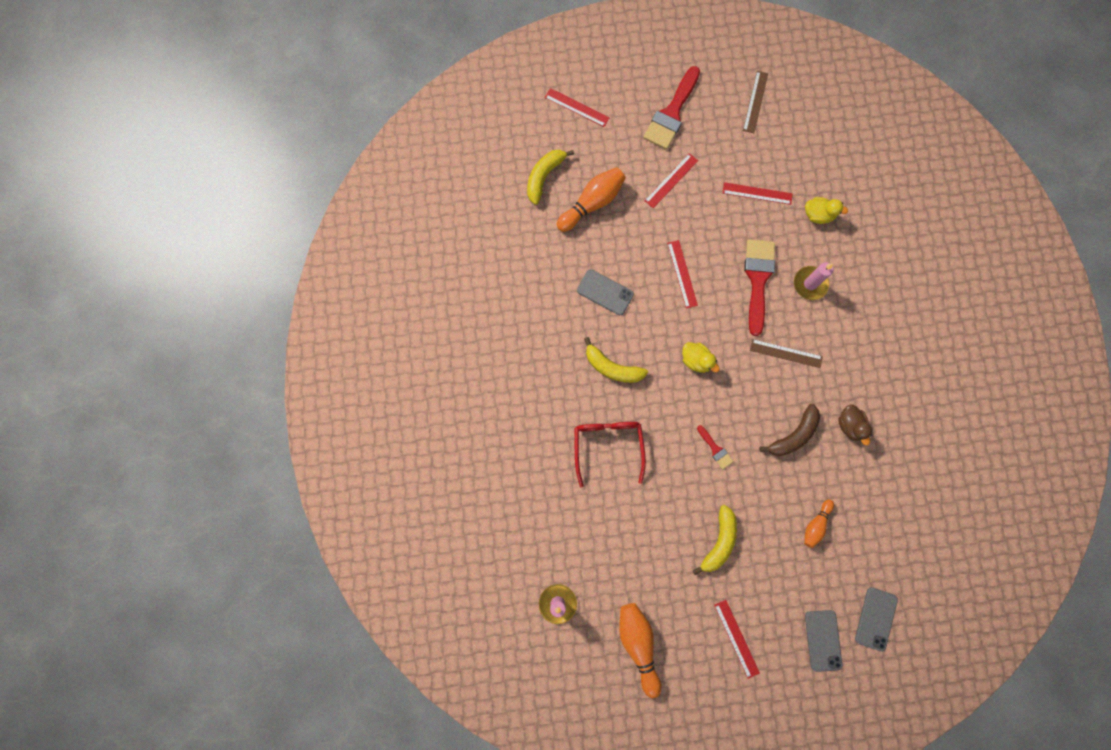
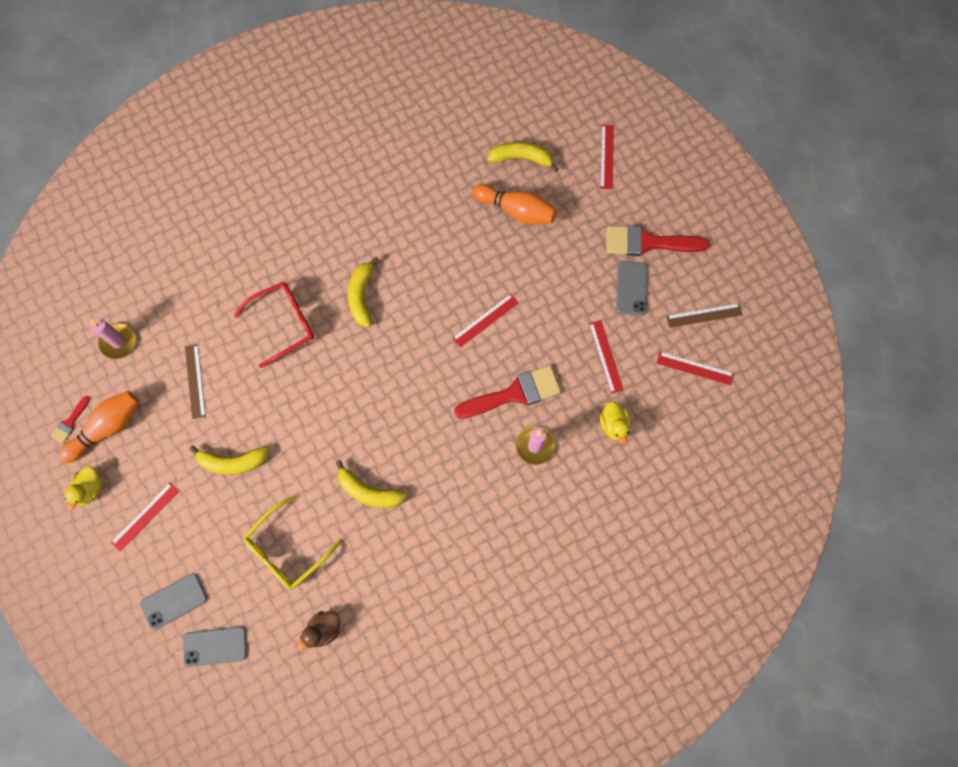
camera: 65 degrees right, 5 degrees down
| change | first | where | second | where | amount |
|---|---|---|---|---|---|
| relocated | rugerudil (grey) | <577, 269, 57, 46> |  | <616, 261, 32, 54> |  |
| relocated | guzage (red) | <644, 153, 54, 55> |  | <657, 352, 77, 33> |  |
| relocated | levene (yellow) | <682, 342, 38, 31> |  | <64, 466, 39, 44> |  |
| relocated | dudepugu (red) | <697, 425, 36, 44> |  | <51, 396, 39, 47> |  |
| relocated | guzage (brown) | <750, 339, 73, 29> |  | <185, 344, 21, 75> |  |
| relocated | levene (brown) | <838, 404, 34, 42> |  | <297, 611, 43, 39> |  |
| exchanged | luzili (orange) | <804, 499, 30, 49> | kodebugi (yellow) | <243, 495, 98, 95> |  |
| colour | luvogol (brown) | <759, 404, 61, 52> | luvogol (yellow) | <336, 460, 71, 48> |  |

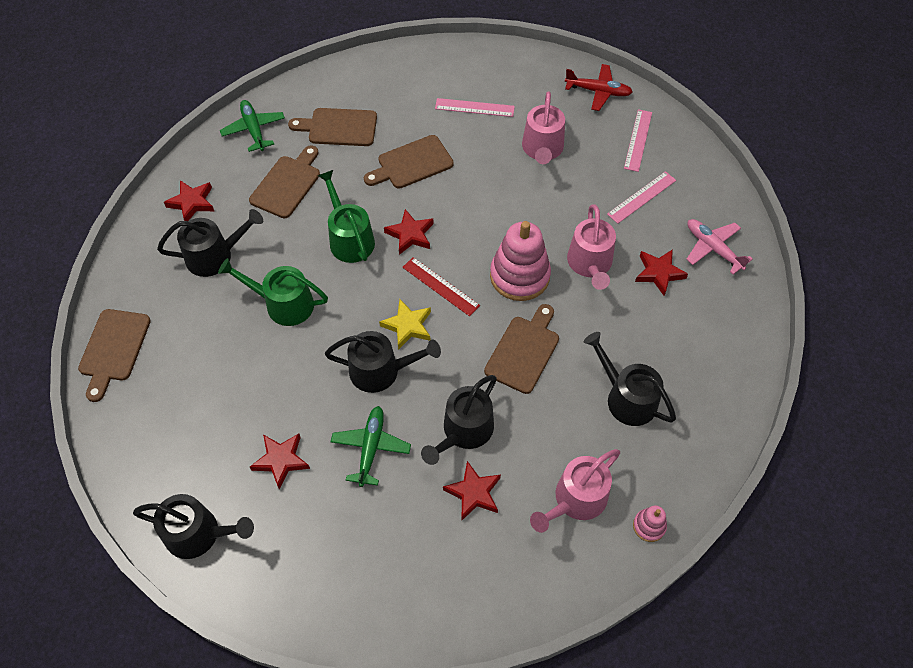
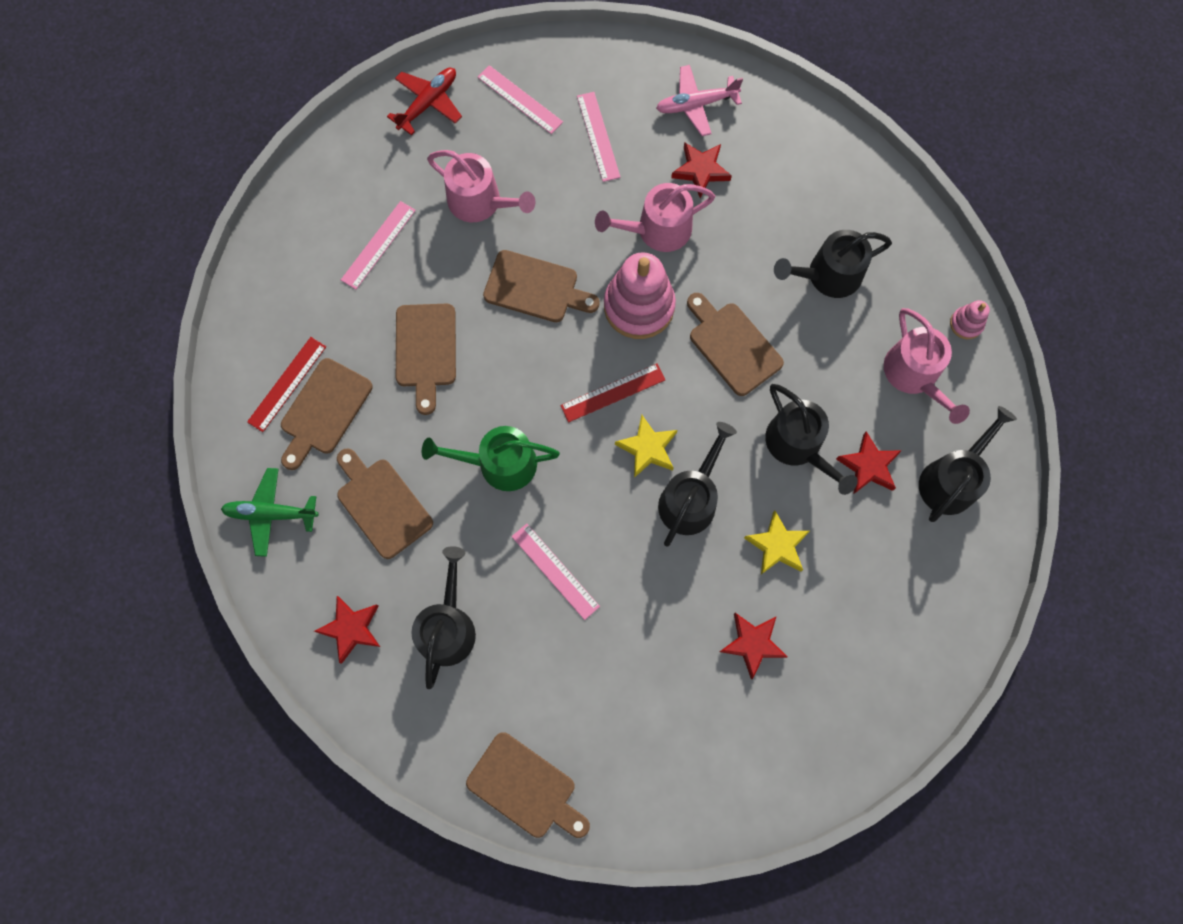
camera: 65 degrees left, 15 degrees up
| change | first | where | second | where | amount |
|---|---|---|---|---|---|
| missing | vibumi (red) | <384, 209, 50, 46> |  |  |  |
| appeared |  |  | guzage (red) | <247, 337, 79, 95> |  |
| appeared |  |  | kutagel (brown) | <483, 250, 117, 72> |  |
| relocated | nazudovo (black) | <133, 494, 121, 65> |  | <919, 406, 98, 116> |  |
| exchanged | nazudovo (green) | <218, 258, 110, 68> | guzage (pink) | <512, 524, 88, 96> |  |
| exchanged | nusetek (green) | <331, 406, 80, 81> | vibumi (yellow) | <744, 511, 66, 63> |  |
| spun | nazudovo (pink) | <567, 205, 49, 85> |  | <595, 183, 120, 69> | 135 degrees clockwise |

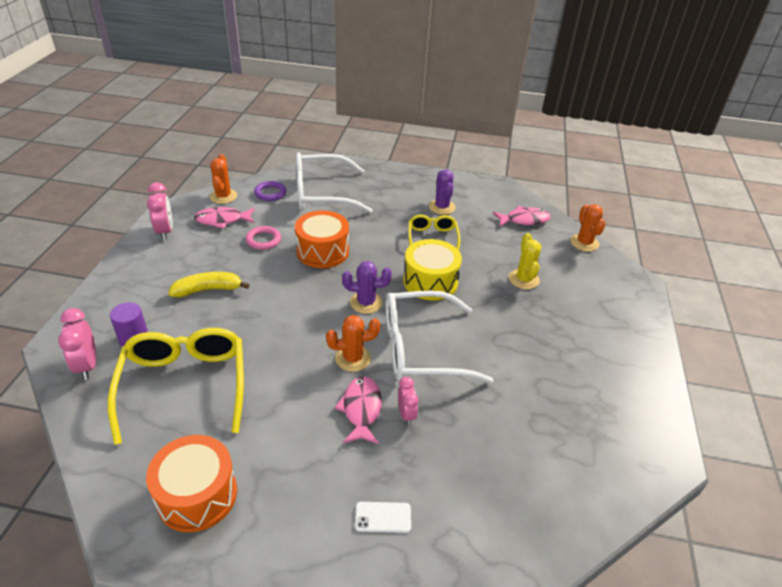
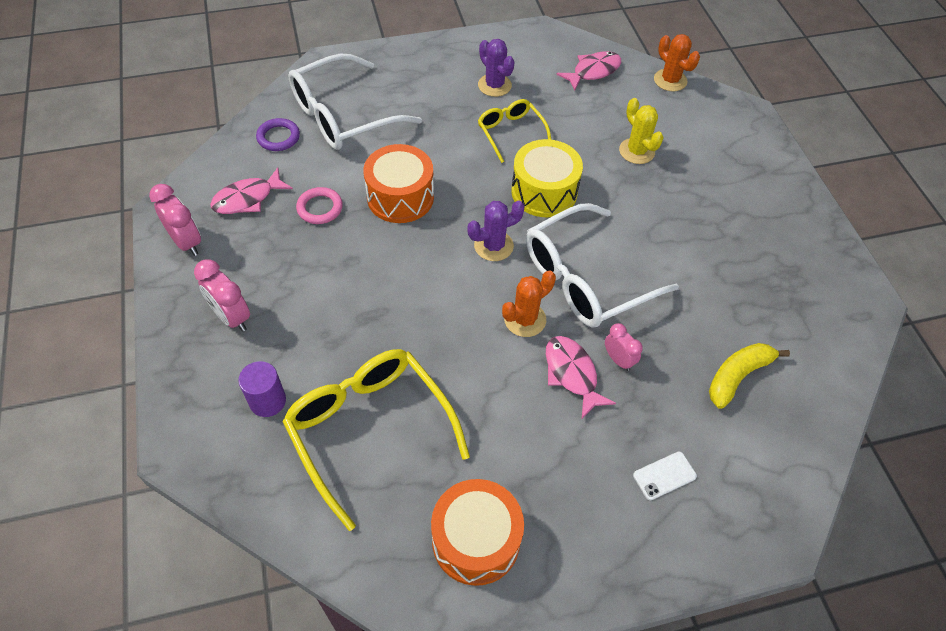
camera: 25 degrees left, 15 degrees up
| change | first | where | second | where | amount |
|---|---|---|---|---|---|
| missing | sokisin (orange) | <210, 154, 27, 50> |  |  |  |
| relocated | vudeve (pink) | <58, 308, 38, 72> |  | <194, 259, 56, 73> |  |
| relocated | luvogol (yellow) | <168, 272, 81, 25> |  | <709, 343, 81, 66> |  |

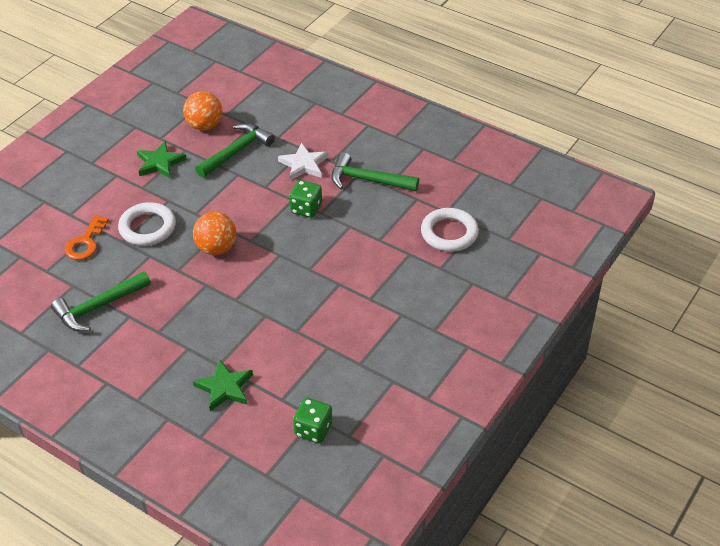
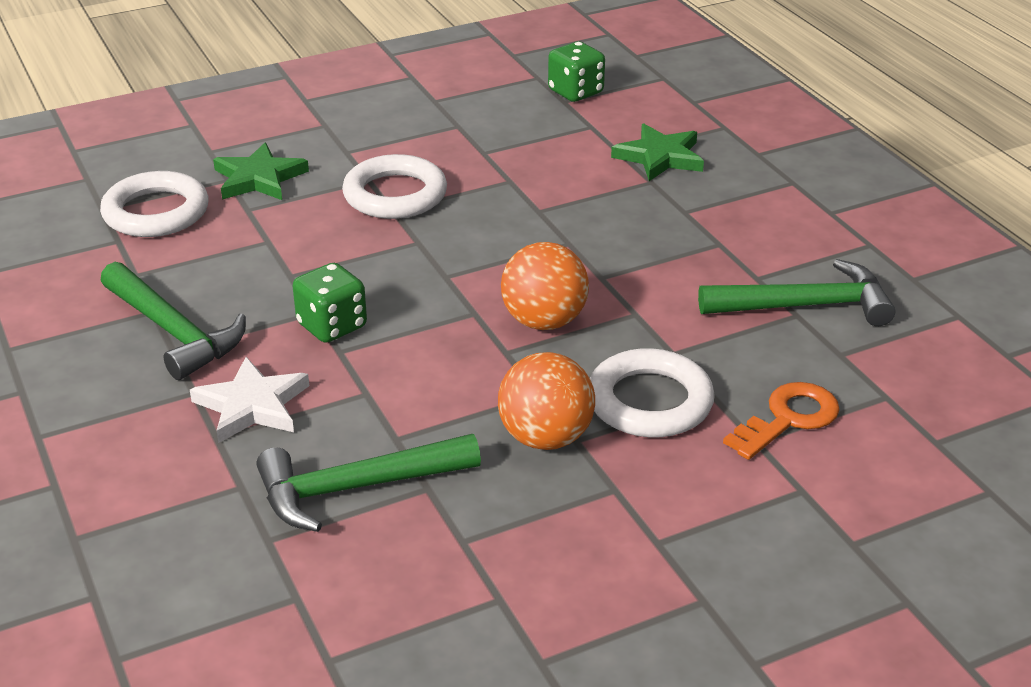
camera: 150 degrees left, 10 degrees down
| change | first | where | second | where | amount |
|---|---|---|---|---|---|
| appeared |  |  | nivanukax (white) | <342, 154, 105, 65> |  |
| relocated | vibumi (green) | <137, 141, 50, 37> |  | <213, 143, 96, 57> |  |
| relocated | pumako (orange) | <183, 91, 39, 39> |  | <498, 352, 97, 98> |  |

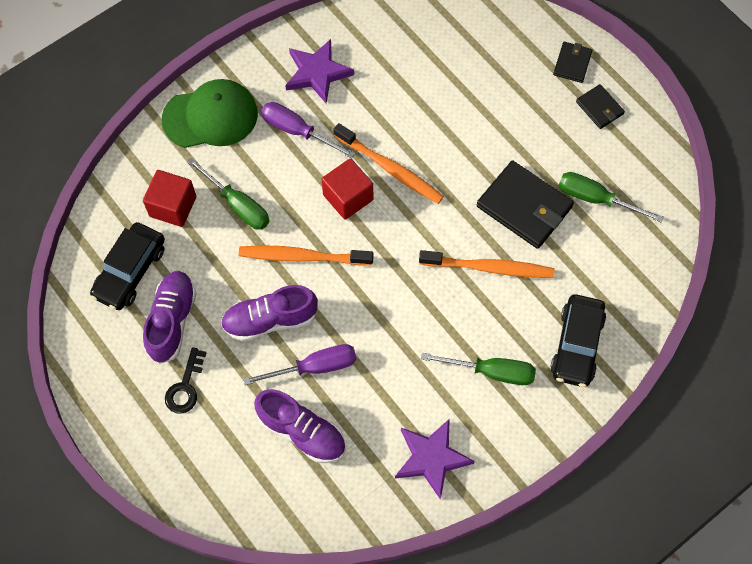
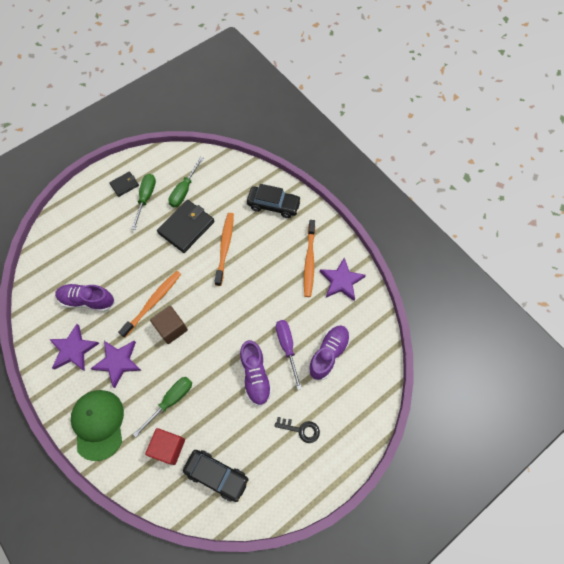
camera: 90 degrees left, 0 degrees up
| change | first | where | second | where | amount |
|---|---|---|---|---|---|
| missing | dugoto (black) | <553, 42, 40, 41> |  |  |  |
| relocated | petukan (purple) | <143, 271, 54, 93> |  | <55, 284, 60, 28> |  |
| relocated | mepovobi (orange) | <239, 245, 135, 21> |  | <304, 220, 11, 77> |  |
| relocated | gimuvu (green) | <421, 353, 115, 32> |  | <131, 174, 25, 56> |  |
| exchanged | gimuvu (purple) | <261, 102, 94, 56> | vibumi (purple) | <90, 341, 52, 47> |  |
| colour | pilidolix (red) | <322, 159, 51, 61> | pilidolix (brown) | <150, 306, 38, 38> |  |

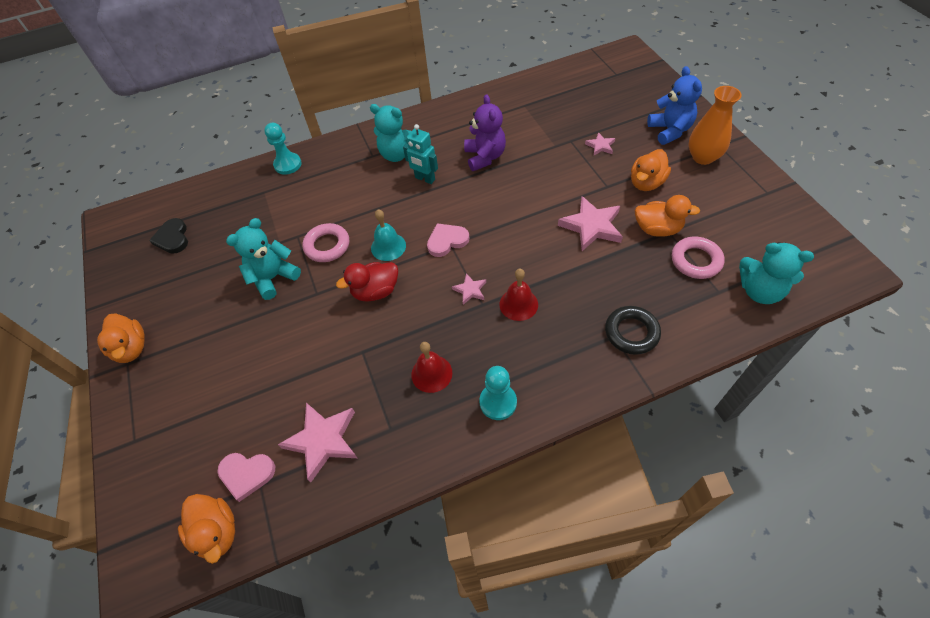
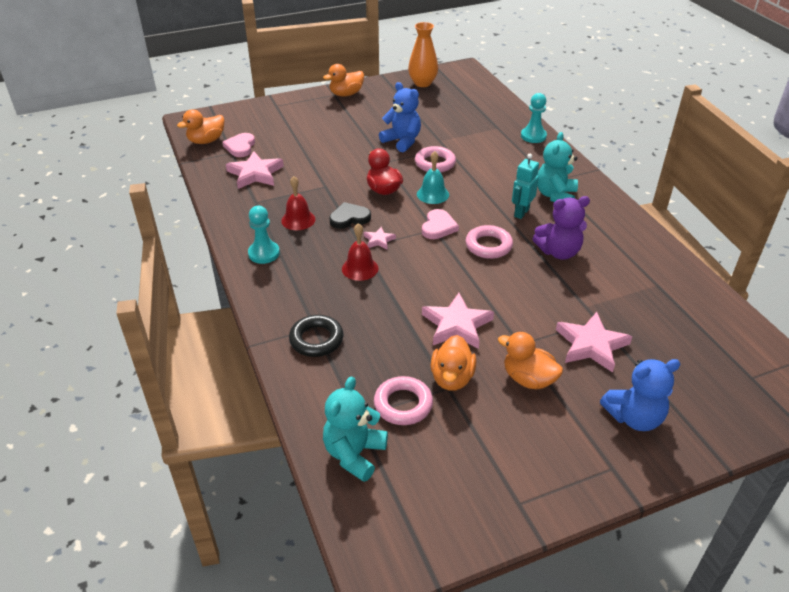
camera: 85 degrees right, 15 degrees down
| change | first | where | second | where | amount |
|---|---|---|---|---|---|
| appeared |  |  | nivanukax (pink) | <466, 225, 47, 34> |  |
| relocated | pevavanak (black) | <149, 218, 39, 36> |  | <329, 202, 42, 27> |  |
| relocated | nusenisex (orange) | <689, 86, 53, 79> |  | <408, 22, 30, 65> |  |
| colour | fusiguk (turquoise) | <226, 218, 75, 82> | fusiguk (blue) | <379, 82, 42, 70> |  |
| spun | pevavanak (pink) | <427, 223, 42, 34> |  | <422, 209, 37, 30> | 45 degrees clockwise |
| size | vibumi (pink) | <585, 132, 30, 23> |  | <556, 312, 76, 60> | x1.94 |

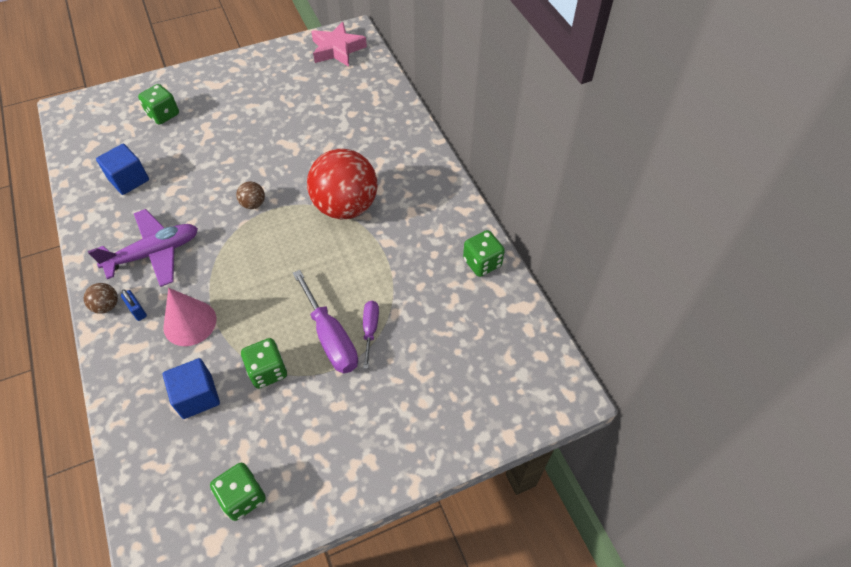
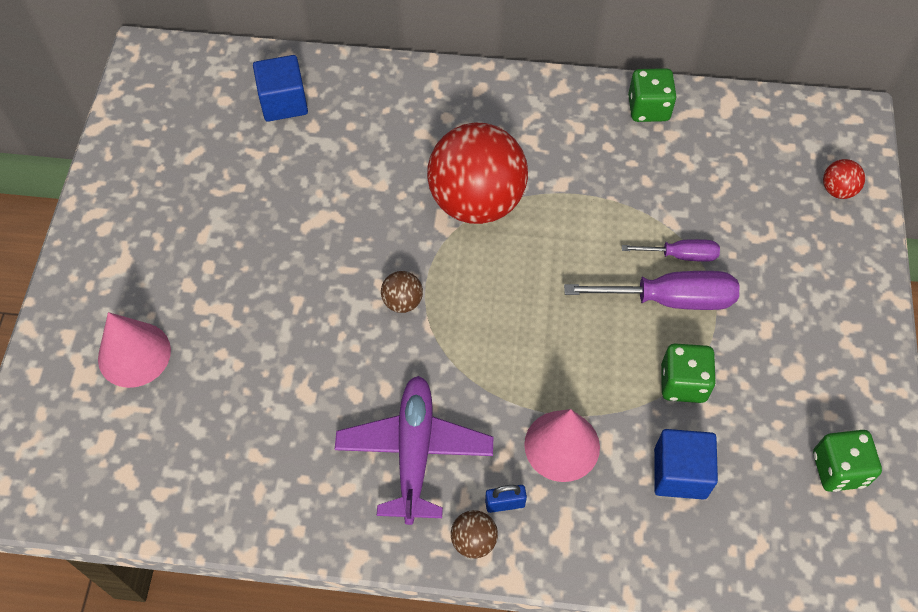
camera: 60 degrees left, 5 degrees up
| change | first | where | second | where | amount |
|---|---|---|---|---|---|
| missing | vibumi (pink) | <311, 22, 56, 45> |  |  |  |
| appeared |  |  | pumako (red) | <823, 159, 42, 40> |  |
| relocated | pilidolix (blue) | <96, 144, 53, 51> |  | <253, 55, 55, 67> |  |
| exchanged | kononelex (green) | <138, 84, 41, 41> | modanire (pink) | <98, 312, 73, 76> |  |
| spun | gimuvu (purple) | <363, 301, 16, 68> |  | <622, 239, 98, 23> | 150 degrees clockwise |

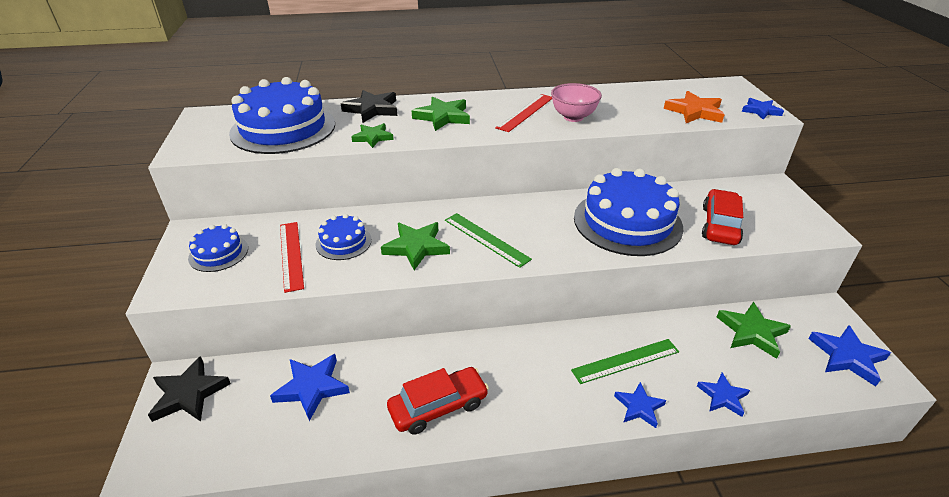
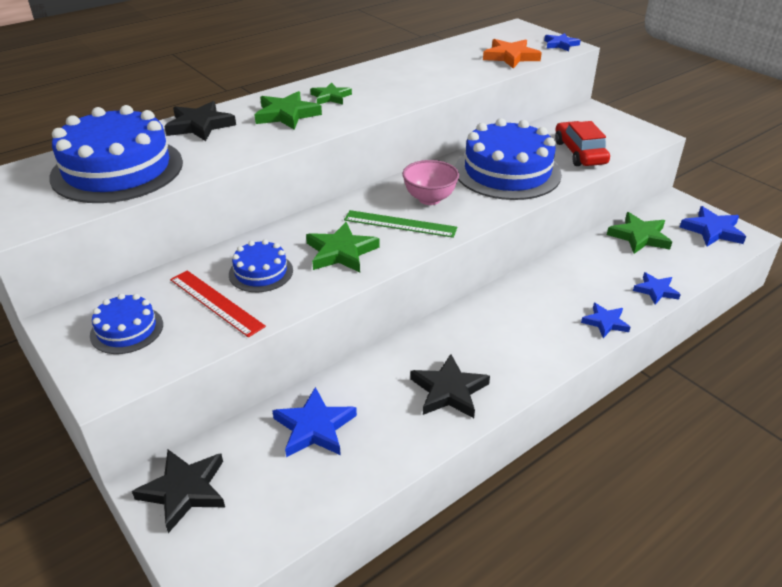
camera: 30 degrees left, 0 degrees up
| change | first | where | second | where | amount |
|---|---|---|---|---|---|
| missing | guzage (red) | <495, 94, 57, 38> |  |  |  |
| missing | guzage (green) | <571, 339, 108, 45> |  |  |  |
| relocated | vibumi (green) | <351, 123, 43, 25> |  | <310, 82, 42, 23> |  |
| relocated | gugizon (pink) | <551, 83, 51, 39> |  | <402, 160, 57, 45> |  |
| exchanged | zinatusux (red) | <387, 367, 102, 67> | vibumi (black) | <410, 354, 80, 64> |  |

